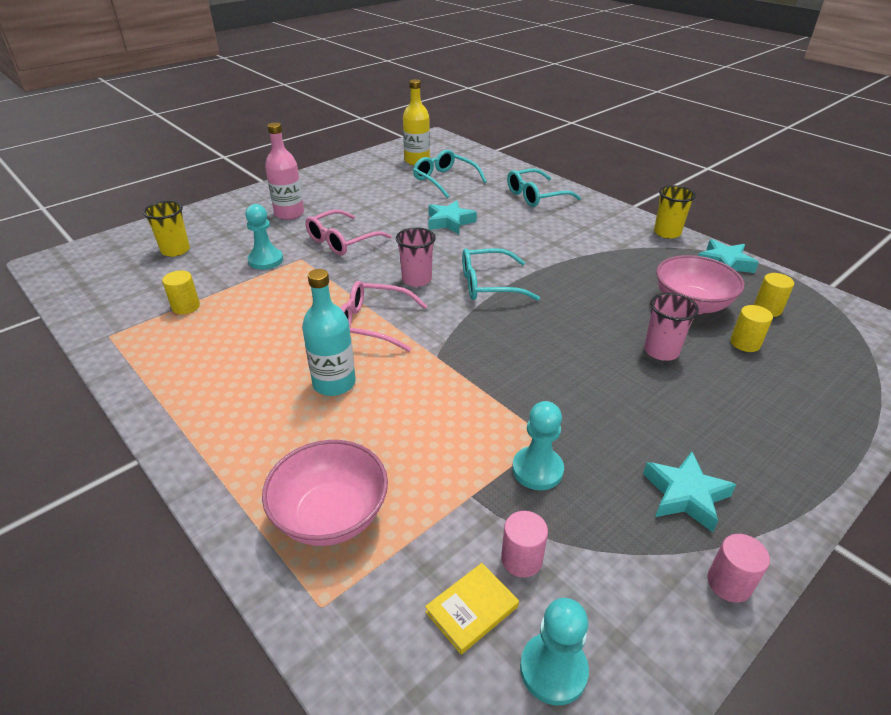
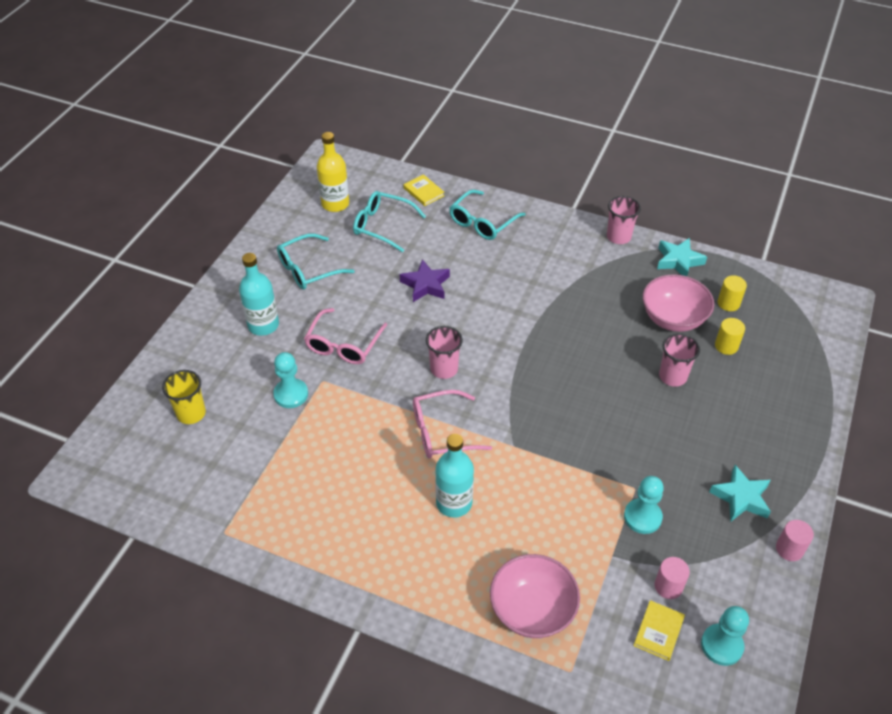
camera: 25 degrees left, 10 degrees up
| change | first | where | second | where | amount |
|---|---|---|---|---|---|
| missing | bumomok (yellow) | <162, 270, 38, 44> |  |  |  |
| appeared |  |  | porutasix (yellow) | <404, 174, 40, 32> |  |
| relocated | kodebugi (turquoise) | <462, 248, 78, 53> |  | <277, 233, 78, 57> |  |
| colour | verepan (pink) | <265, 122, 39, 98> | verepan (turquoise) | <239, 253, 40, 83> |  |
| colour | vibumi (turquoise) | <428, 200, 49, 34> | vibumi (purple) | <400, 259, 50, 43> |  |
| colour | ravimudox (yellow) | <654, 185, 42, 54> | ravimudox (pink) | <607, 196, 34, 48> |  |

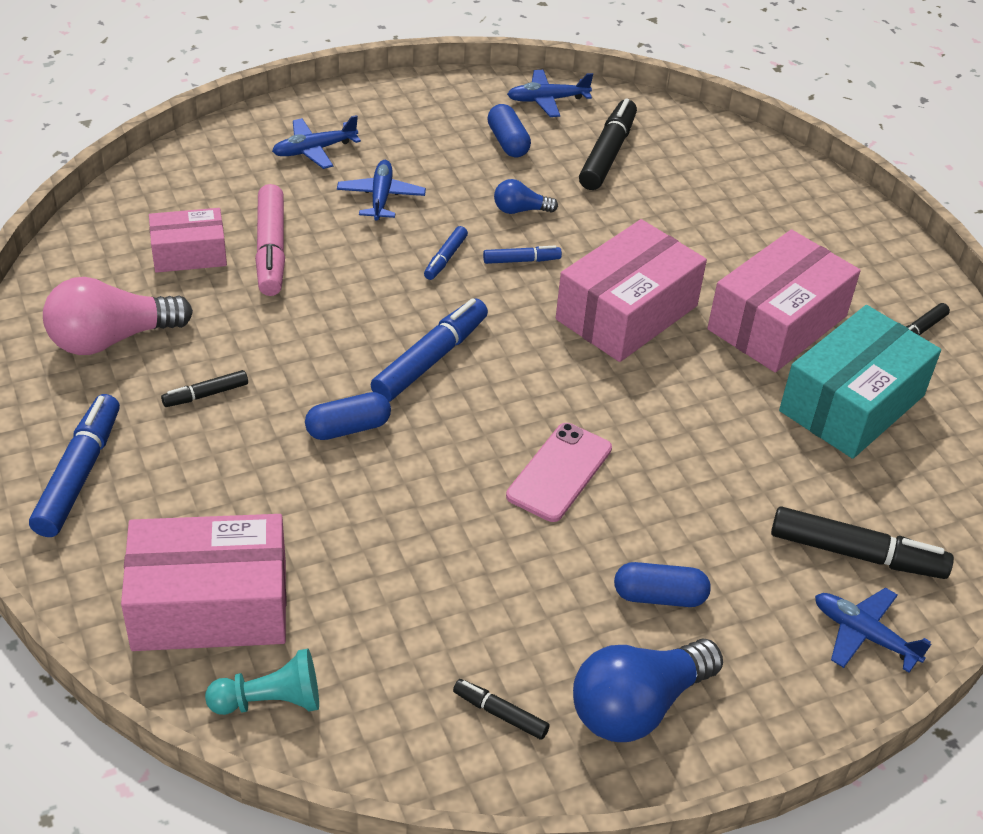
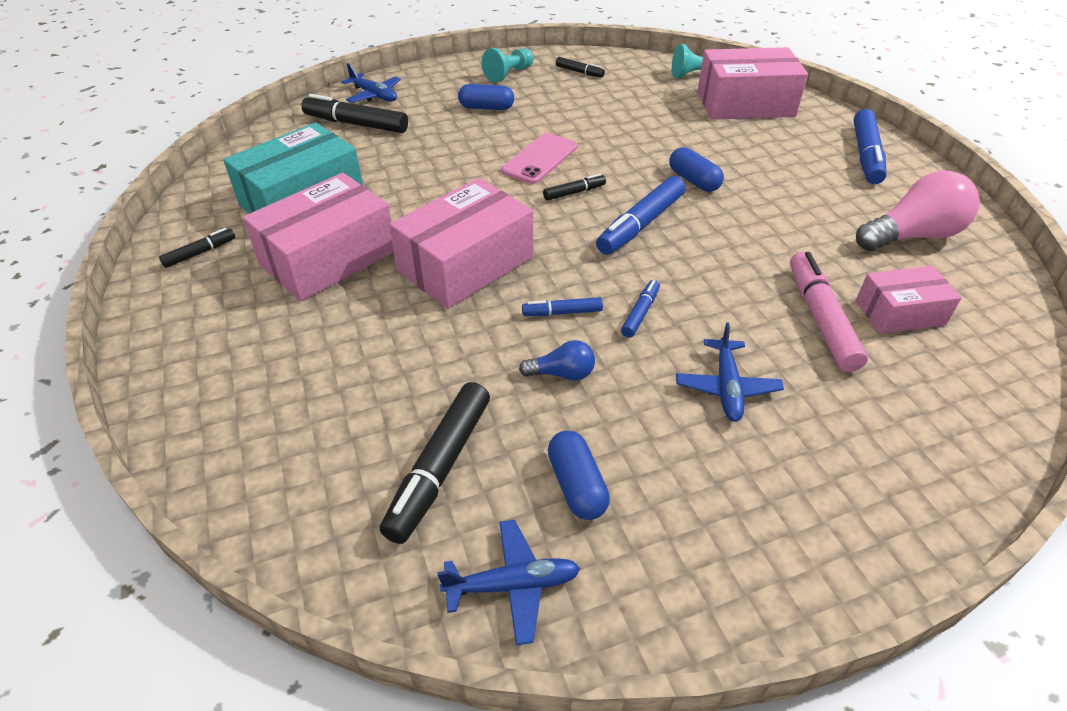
camera: 175 degrees left, 0 degrees up
| change | first | where | second | where | amount |
|---|---|---|---|---|---|
| missing | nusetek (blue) | <272, 115, 89, 54> |  |  |  |
| relocated | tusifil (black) | <161, 370, 87, 37> |  | <543, 174, 63, 27> |  |
| exchanged | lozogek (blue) | <573, 639, 150, 103> | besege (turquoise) | <482, 48, 52, 35> |  |
| spun | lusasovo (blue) | <305, 392, 86, 48> |  | <669, 147, 55, 45> | 75 degrees clockwise |

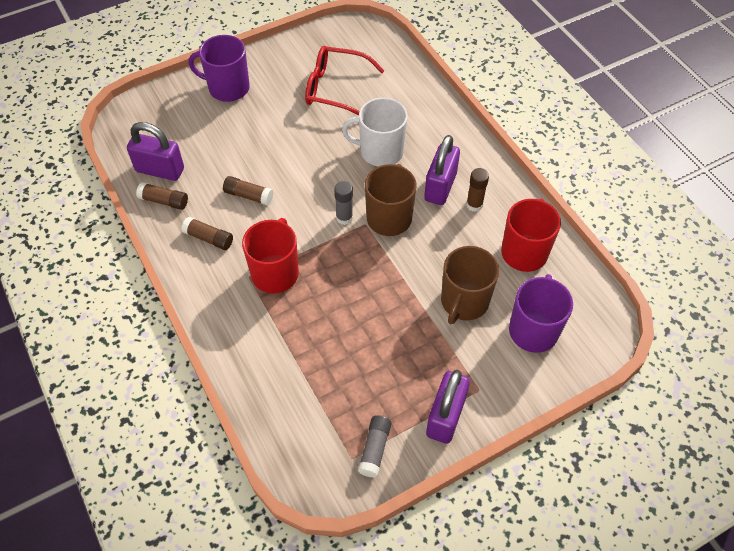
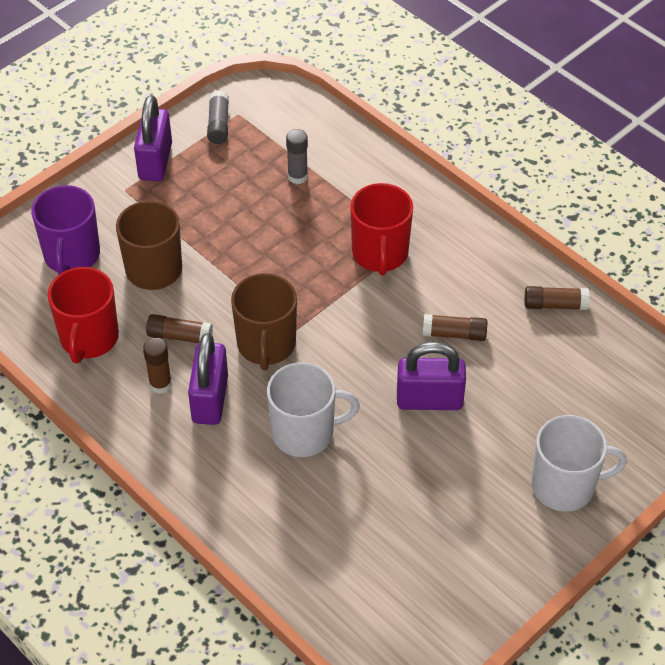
camera: 165 degrees right, 5 degrees down
| change | first | where | second | where | amount |
|---|---|---|---|---|---|
| missing | kodebugi (red) | <305, 46, 80, 70> |  |  |  |
| relocated | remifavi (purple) | <127, 122, 57, 59> |  | <397, 342, 69, 68> |  |
| relocated | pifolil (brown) | <181, 217, 52, 33> |  | <146, 314, 67, 29> |  |
| relocated | pifolil (grey) | <334, 181, 19, 44> |  | <286, 129, 22, 55> |  |
| colour | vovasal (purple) | <188, 35, 62, 67> | vovasal (white) | <531, 415, 96, 97> |  |

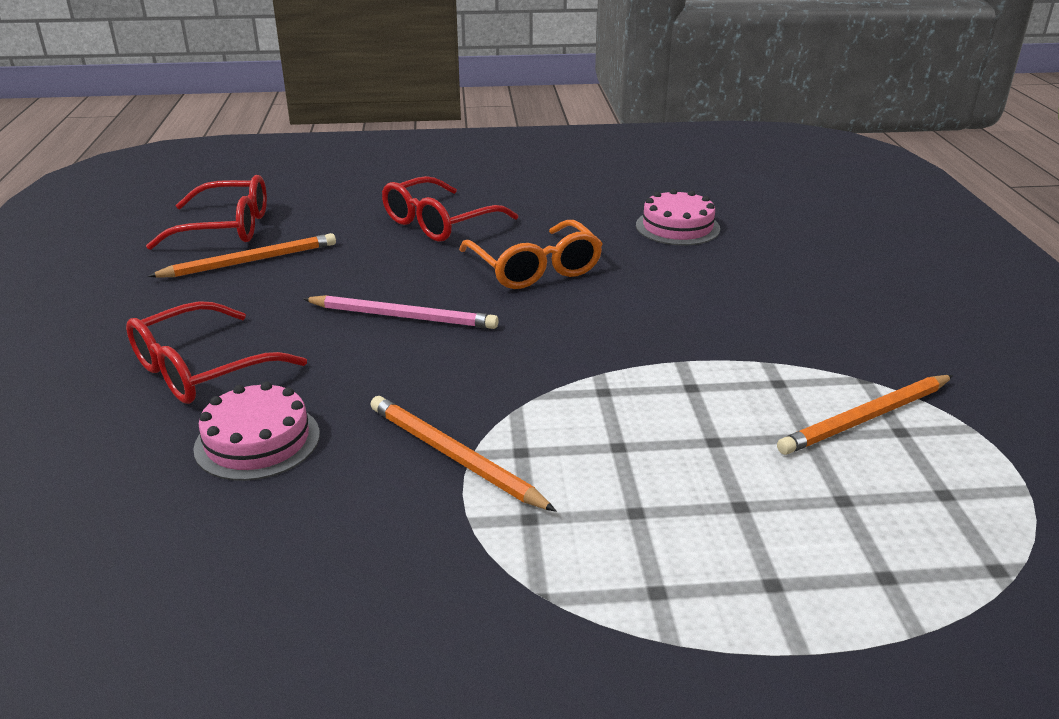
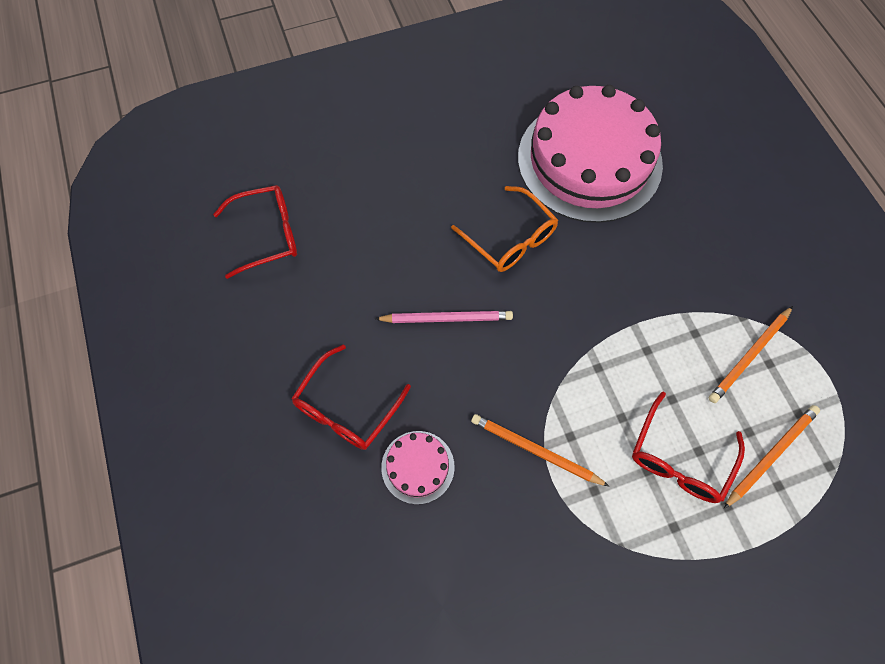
camera: 15 degrees left, 35 degrees up
| change | first | where | second | where | amount |
|---|---|---|---|---|---|
| relocated | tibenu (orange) | <148, 233, 188, 44> |  | <724, 405, 96, 104> |  |
| relocated | kodebugi (red) | <382, 176, 136, 66> |  | <632, 392, 113, 111> |  |
| size | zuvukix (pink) | <636, 189, 84, 57> |  | <518, 85, 145, 138> | x2.38 |

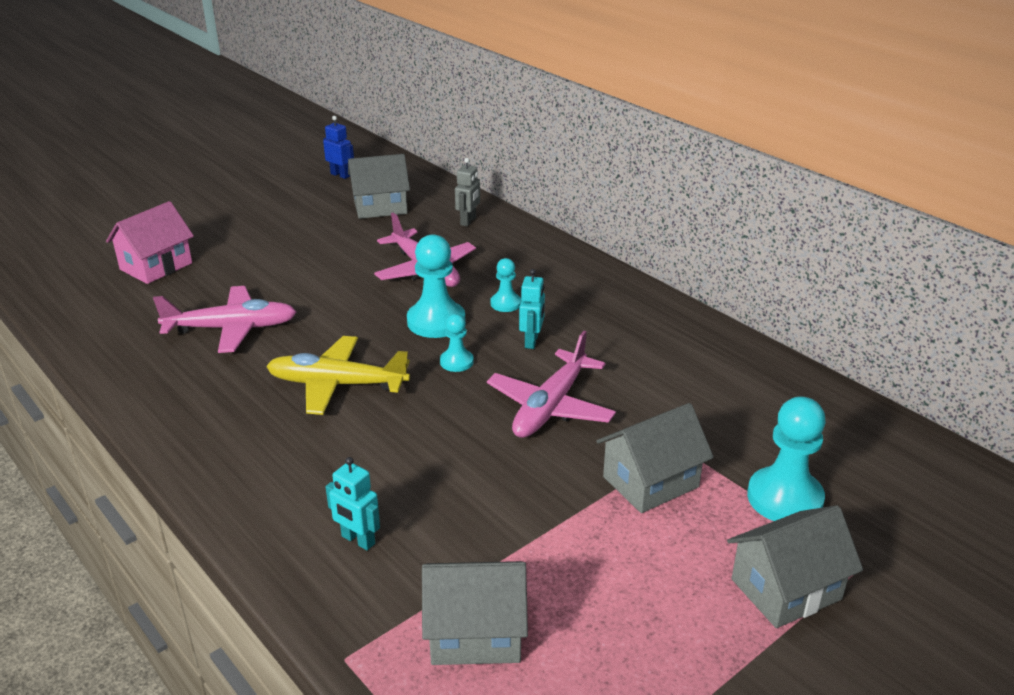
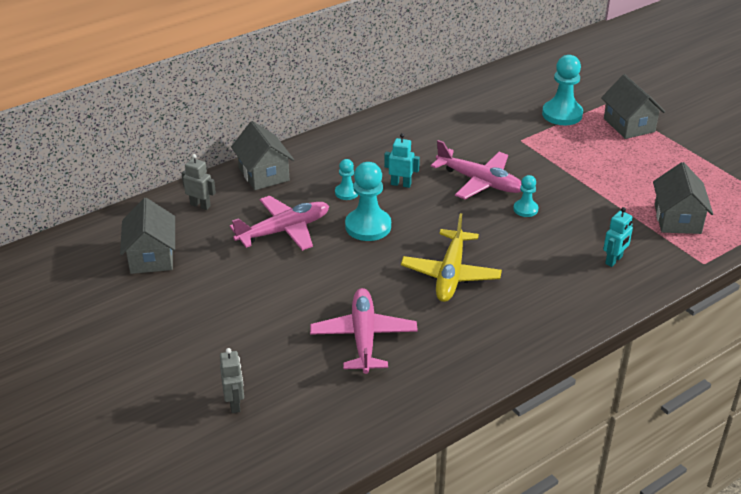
camera: 85 degrees left, 5 degrees up
| change | first | where | second | where | amount |
|---|---|---|---|---|---|
| missing | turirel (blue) | <323, 116, 31, 63> |  |  |  |
| relocated | besege (turquoise) | <440, 314, 34, 58> |  | <513, 175, 25, 42> |  |
| relocated | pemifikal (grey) | <596, 403, 118, 110> |  | <231, 121, 63, 69> |  |
| exchanged | pemifikal (pink) | <106, 201, 88, 83> | turirel (grey) | <220, 348, 24, 65> |  |

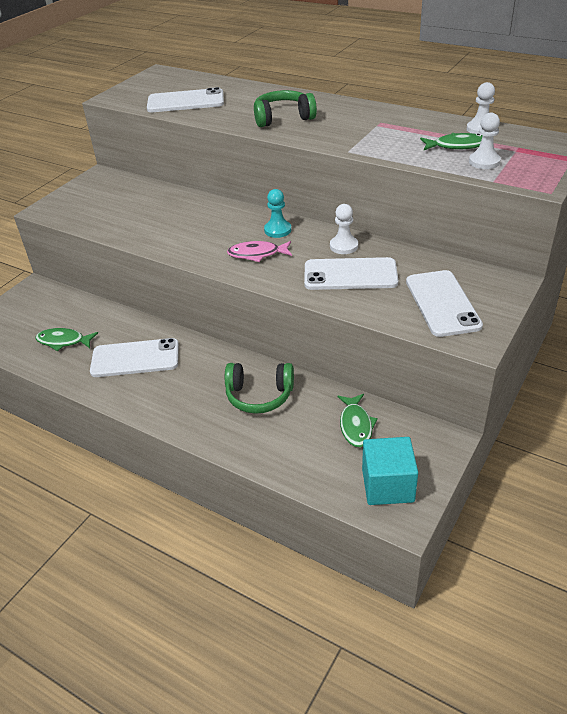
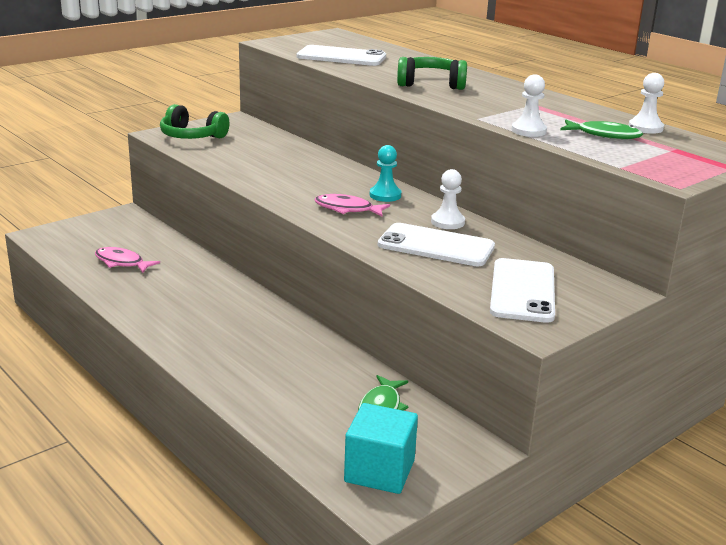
camera: 15 degrees right, 15 degrees down
| change | first | where | second | where | amount |
|---|---|---|---|---|---|
| missing | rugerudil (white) | <90, 338, 89, 39> |  |  |  |
| relocated | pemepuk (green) | <225, 363, 69, 51> |  | <160, 104, 69, 35> |  |
| relocated | besege (white) | <469, 113, 32, 56> |  | <512, 74, 35, 63> |  |
| colour | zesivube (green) | <35, 328, 63, 23> | zesivube (pink) | <95, 247, 65, 26> |  |

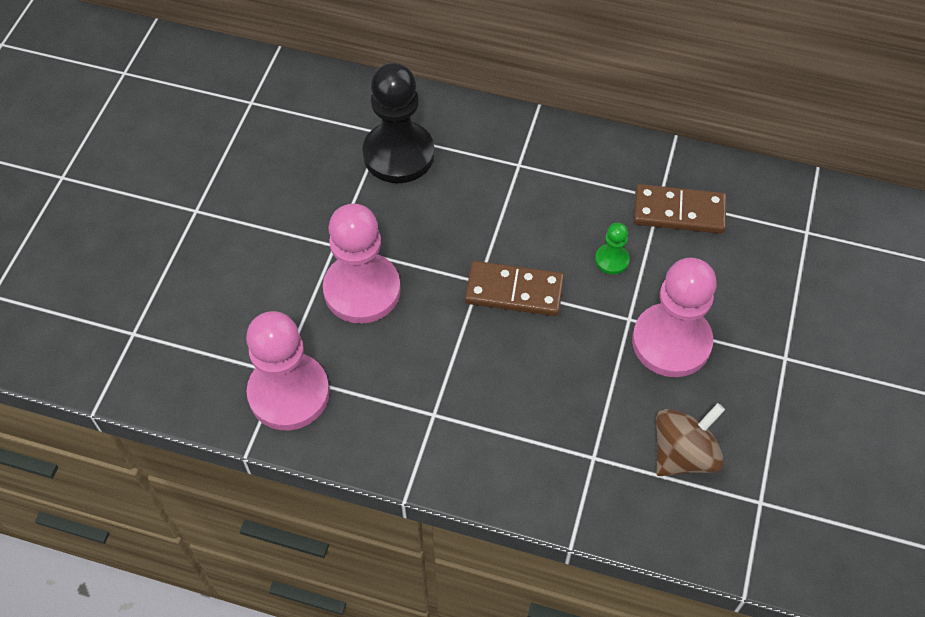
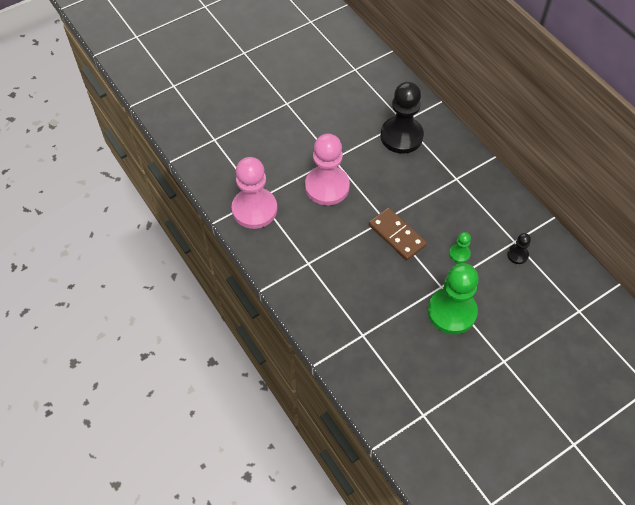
camera: 40 degrees right, 0 degrees up
| change | first | where | second | where | amount |
|---|---|---|---|---|---|
| missing | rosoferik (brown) | <656, 403, 69, 73> |  |  |  |
| exchanged | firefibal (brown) | <633, 184, 93, 50> | besege (black) | <507, 233, 24, 31> |  |
| colour | besege (pink) | <632, 258, 85, 119> | besege (green) | <428, 263, 51, 71> |  |

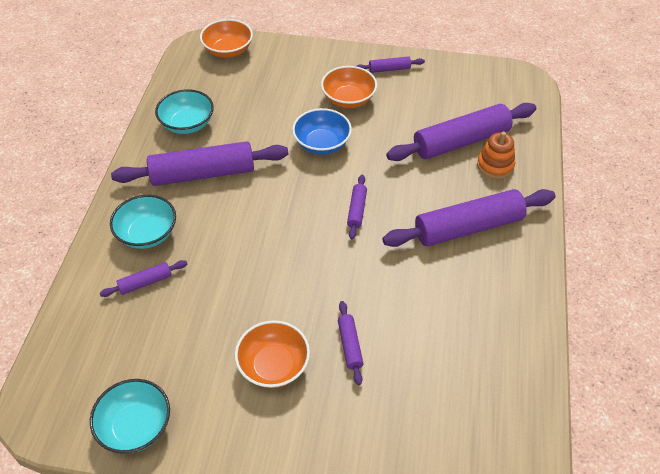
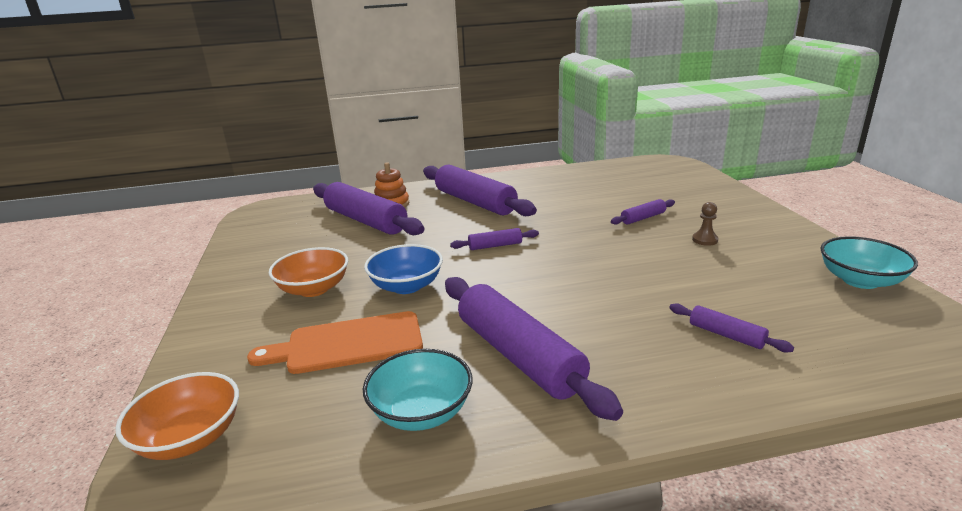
camera: 110 degrees left, 25 degrees down
| change | first | where | second | where | amount |
|---|---|---|---|---|---|
| missing | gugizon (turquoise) | <110, 195, 66, 54> |  |  |  |
| missing | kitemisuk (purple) | <356, 56, 69, 17> |  |  |  |
| appeared |  |  | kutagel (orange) | <247, 311, 176, 63> |  |
| exchanged | gugizon (orange) | <235, 320, 75, 68> | besege (brown) | <692, 202, 26, 44> |  |

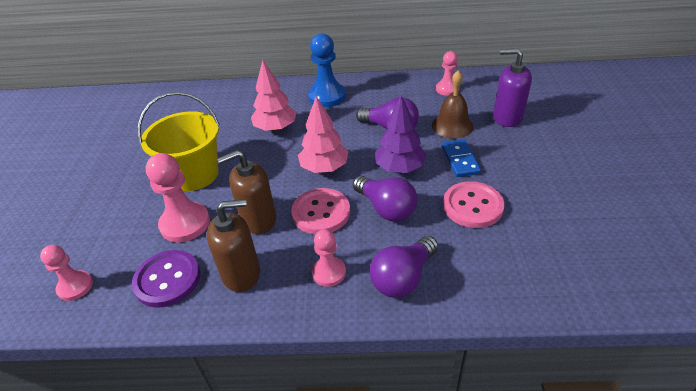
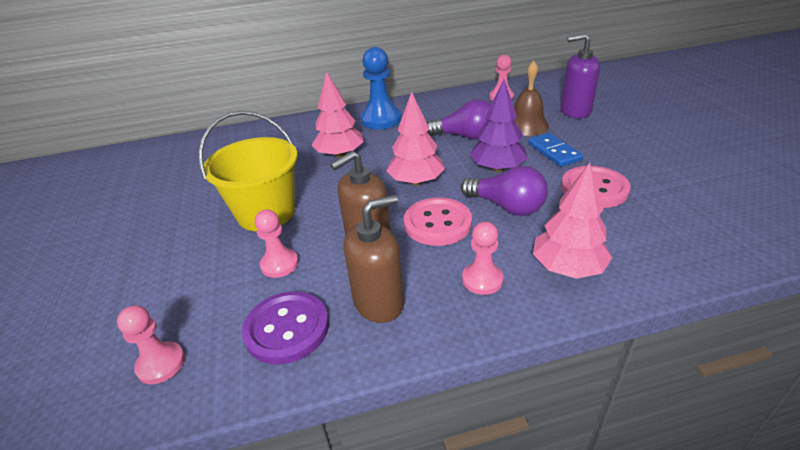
camera: 15 degrees left, 5 degrees down
| change | first | where | second | where | amount |
|---|---|---|---|---|---|
| exchanged | lozogek (purple) | <370, 236, 68, 62> | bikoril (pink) | <533, 163, 79, 116> |  |
| size | besege (pink) | <146, 153, 64, 89> |  | <255, 210, 44, 68> | x0.61 |

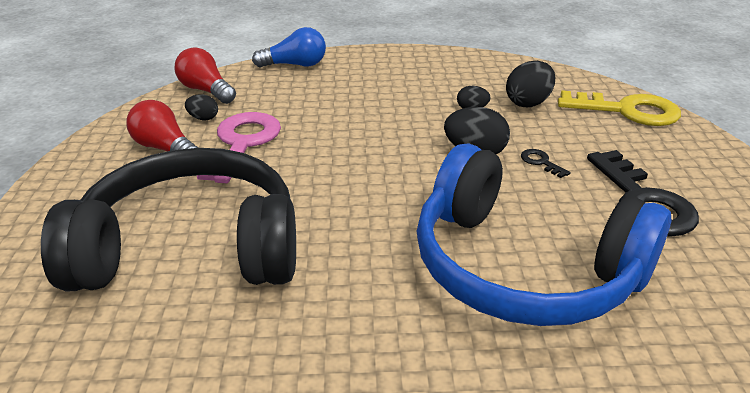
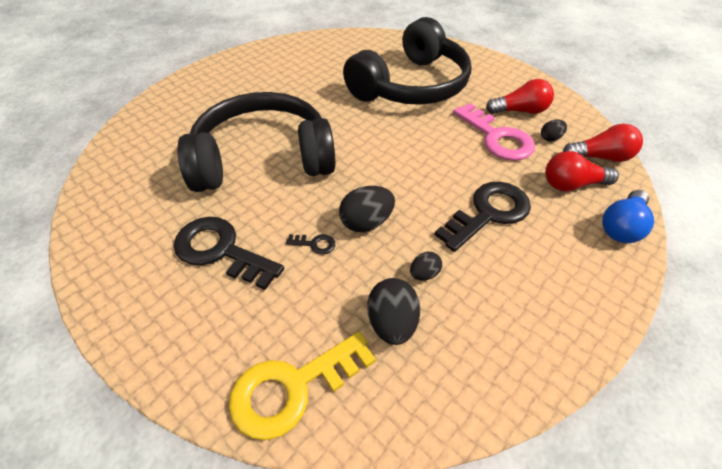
camera: 135 degrees right, 15 degrees up
| change | first | where | second | where | amount |
|---|---|---|---|---|---|
| appeared |  |  | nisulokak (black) | <434, 182, 97, 70> |  |
| appeared |  |  | lozogek (red) | <545, 151, 74, 40> |  |
| colour | pemepuk (blue) | <417, 143, 254, 183> | pemepuk (black) | <177, 92, 159, 100> |  |

